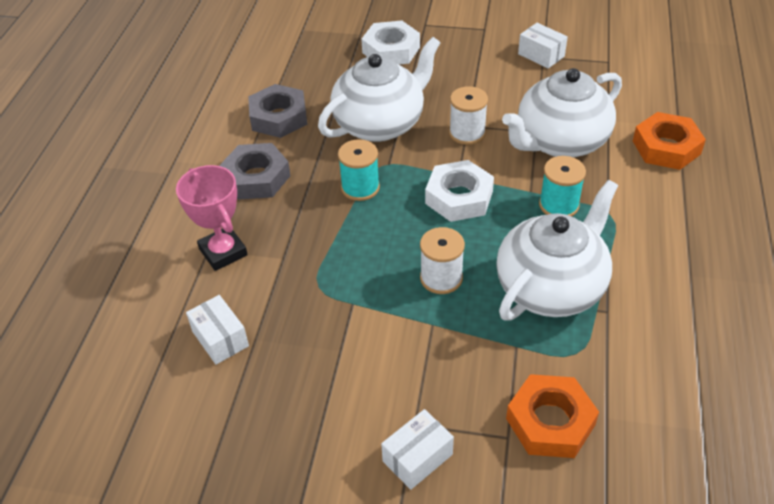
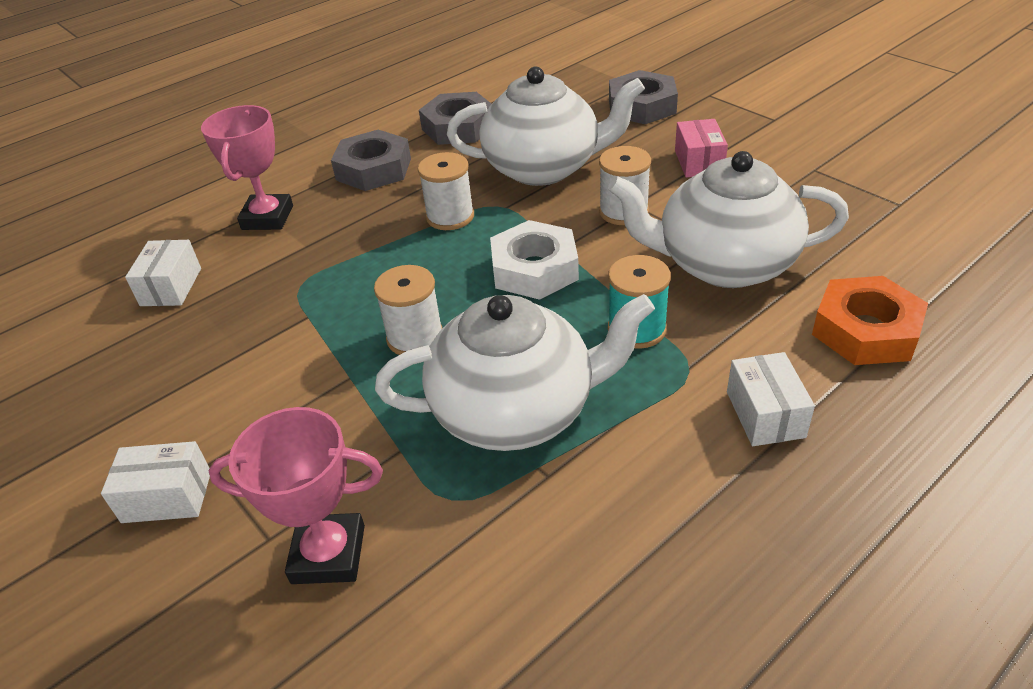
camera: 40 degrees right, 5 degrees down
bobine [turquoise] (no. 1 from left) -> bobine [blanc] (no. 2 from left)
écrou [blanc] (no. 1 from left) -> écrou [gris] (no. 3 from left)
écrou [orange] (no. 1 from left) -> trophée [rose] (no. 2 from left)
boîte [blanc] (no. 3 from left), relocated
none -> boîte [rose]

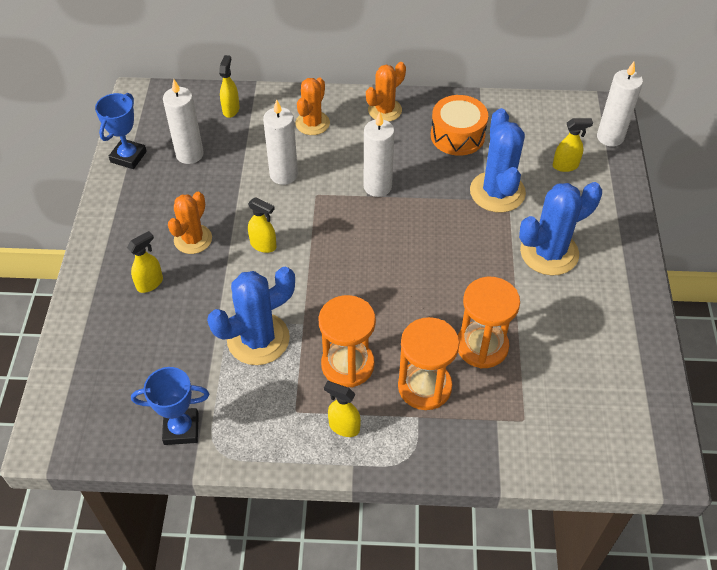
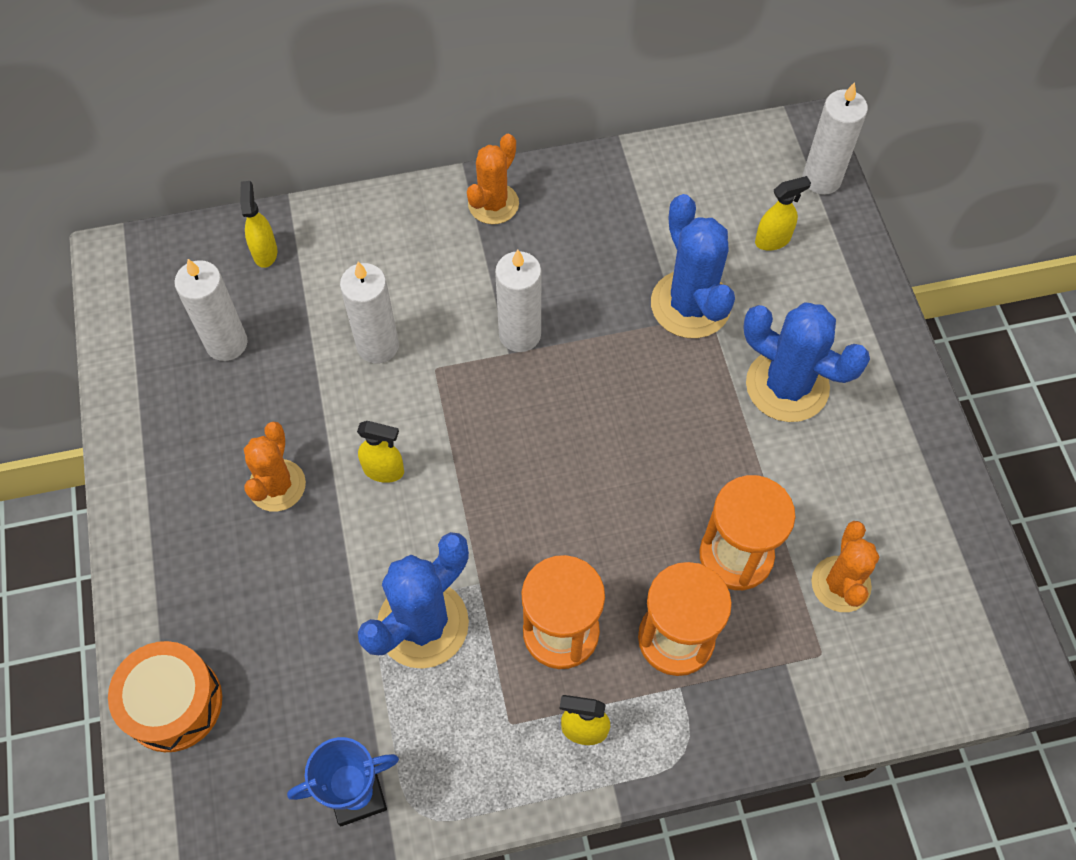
camera: 15 degrees left, 10 degrees up
trophée [bleu] (no. 1 from left) -> none
vaporisateur [jaune] (no. 1 from left) -> none
cactus [orange] (no. 2 from left in the first image) -> cactus [orange] (no. 3 from left), relocated
tambour [orange], relocated
cactus [bleu] (no. 3 from left), 75 degrees clockwise

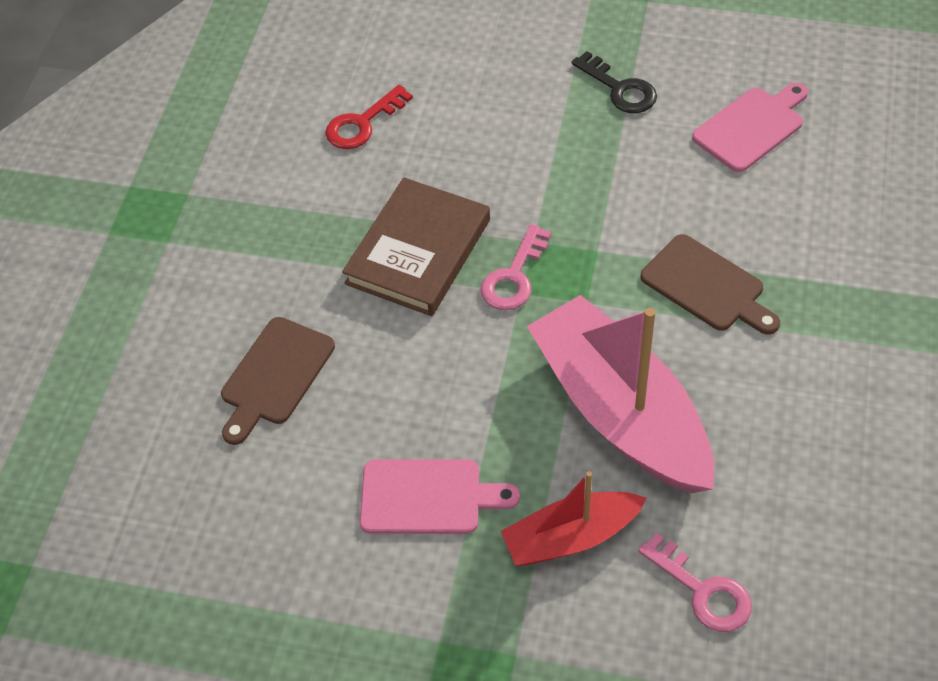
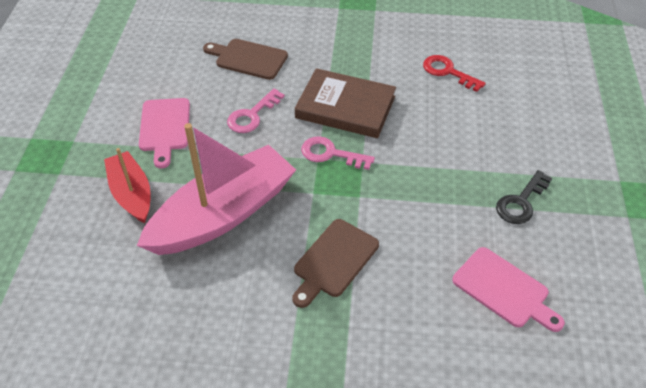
camera: 80 degrees right, 5 degrees down
clé [rose] (no. 2 from left in the first image) -> clé [rose] (no. 1 from left), relocated

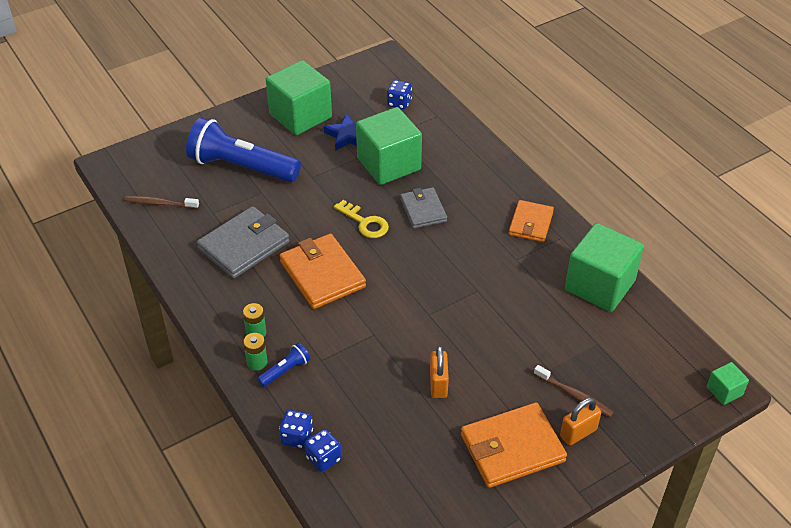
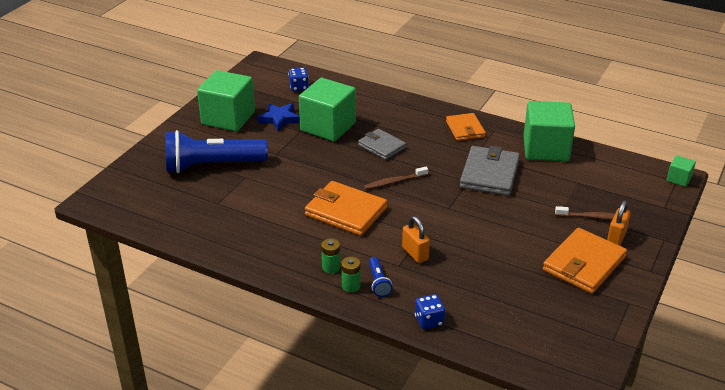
camera: 30 degrees left, 10 degrees down
brosse à dents [marron] (no. 1 from left), relocated
portefeuille [gris] (no. 1 from left in the first image) -> portefeuille [gris] (no. 2 from left), relocated
lampe de poche [bleu] (no. 2 from left), 150 degrees clockwise
dé [bleu] (no. 2 from left) -> none
clé [jaune] -> none
cadenas [orange] (no. 1 from left), relocated

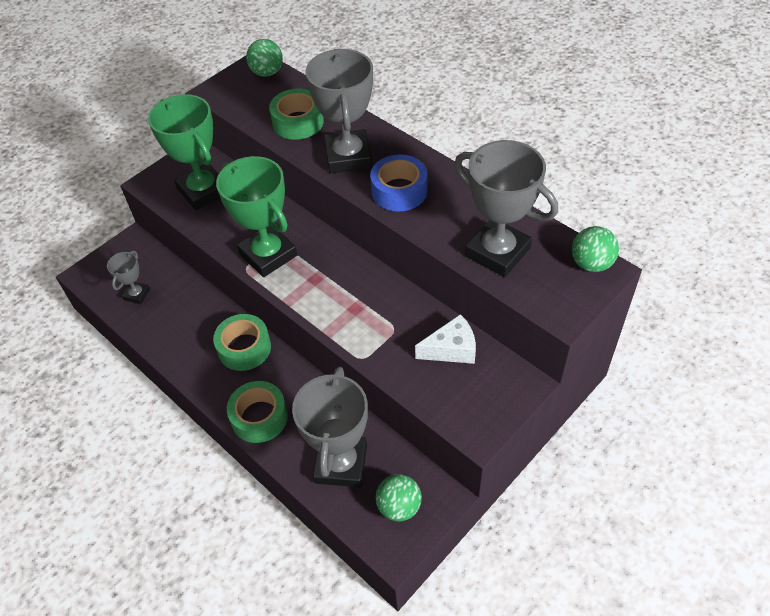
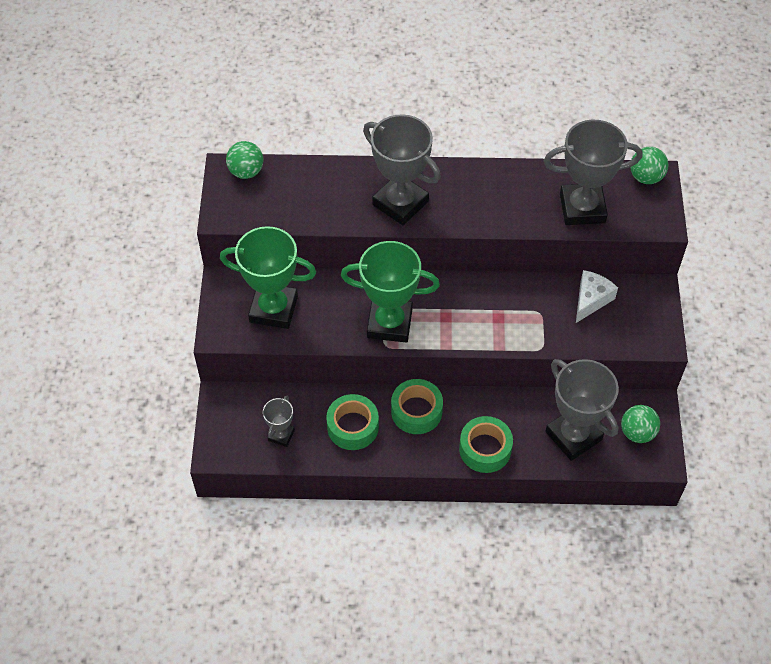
camera: 45 degrees left, 5 degrees up
trophée [gris] (no. 1 from left), 45 degrees clockwise
ruban adhésif [vert] (no. 3 from left in the first image) -> ruban adhésif [vert] (no. 1 from left), relocated
ruban adhésif [bleu] -> none

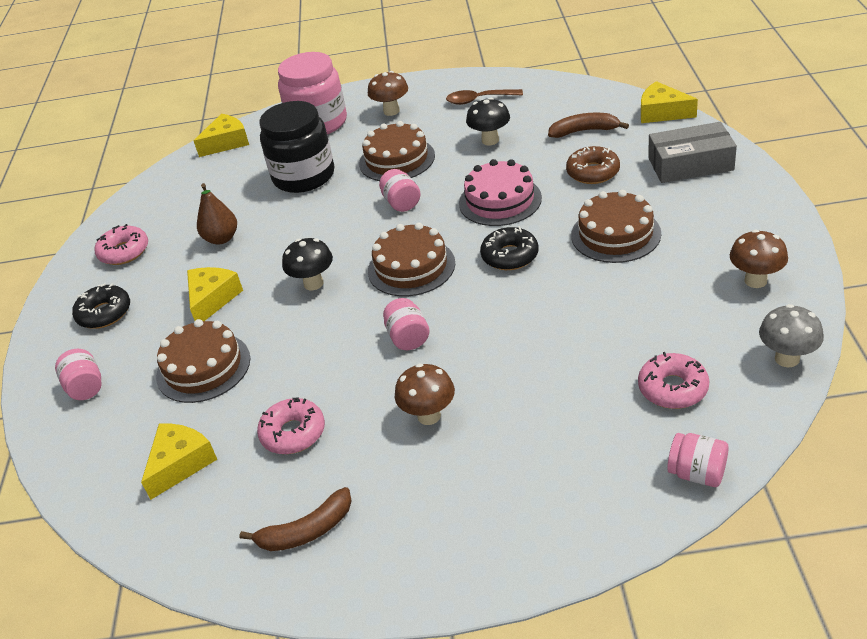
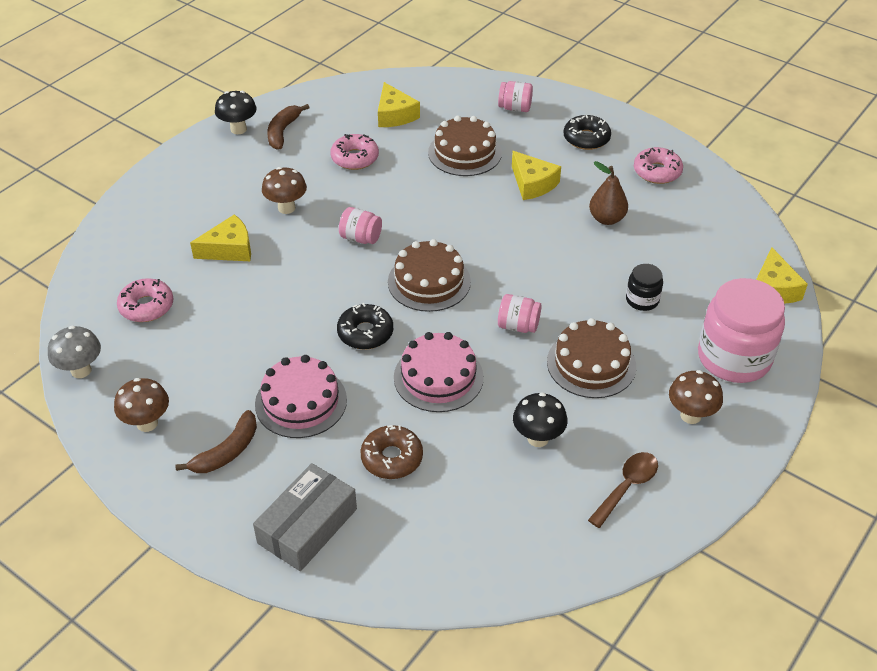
camera: 125 degrees right, 5 degrees up
bocal [noir], x0.48
champignon [noir] (no. 1 from left), relocated
banane [marron] (no. 2 from left in the first image) -> banane [marron] (no. 1 from left), relocated
gâteau [marron] (no. 4 from left) -> gâteau [rose] (no. 1 from left)
fromage [jaune] (no. 4 from left in the first image) -> fromage [jaune] (no. 1 from left), relocated
bocal [rose] (no. 5 from left) -> none

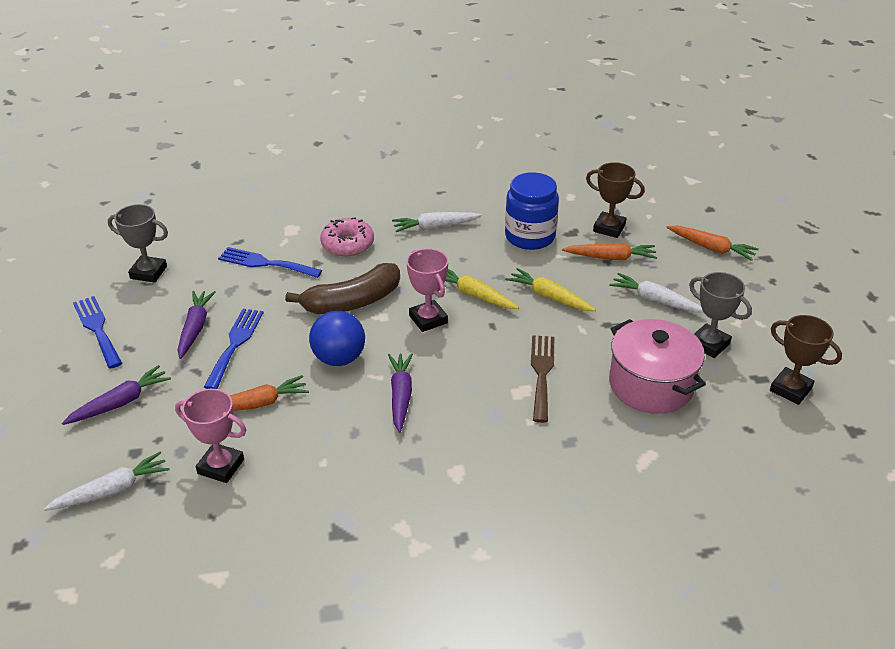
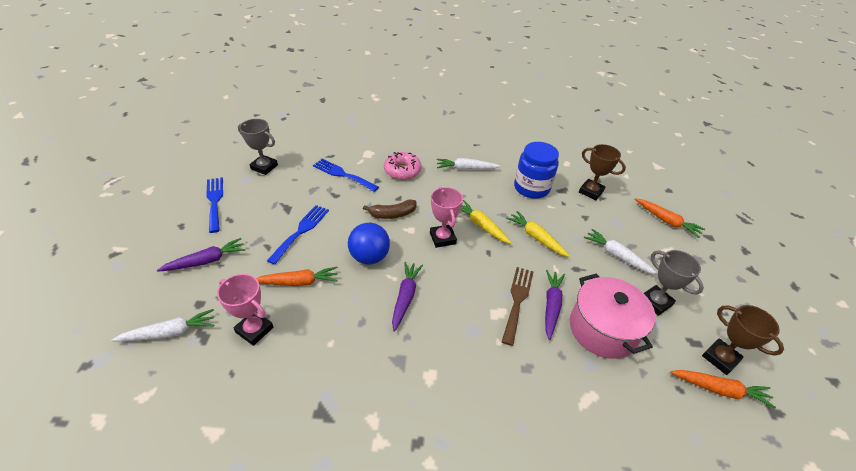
camera: 10 degrees right, 5 degrees up
carotte [violet] (no. 2 from left in the first image) -> carotte [violet] (no. 3 from left), relocated
banane [marron], x0.62
carotte [orange] (no. 2 from left in the first image) -> carotte [orange] (no. 3 from left), relocated

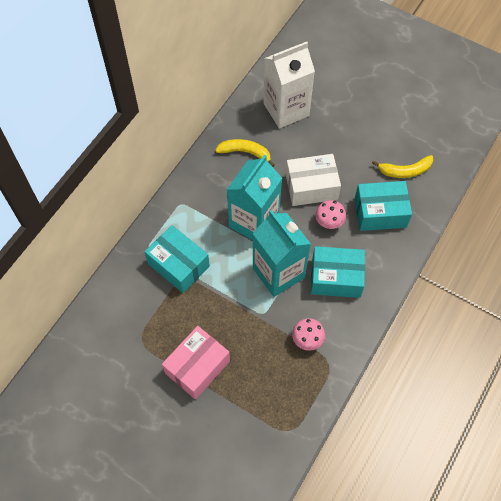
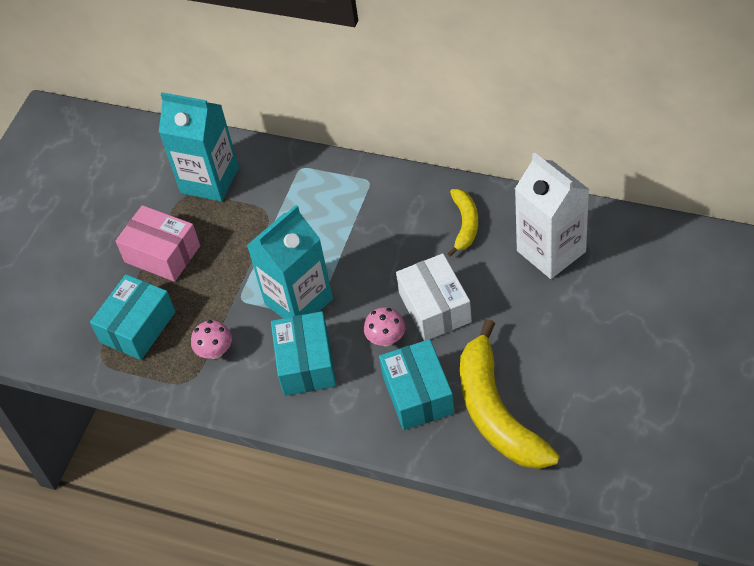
camera: 85 degrees right, 10 degrees down
boîte [turquoise] (no. 1 from left), relocated
brique de lait [turquoise] (no. 1 from left), relocated
banane [jaune] (no. 2 from left), x1.93

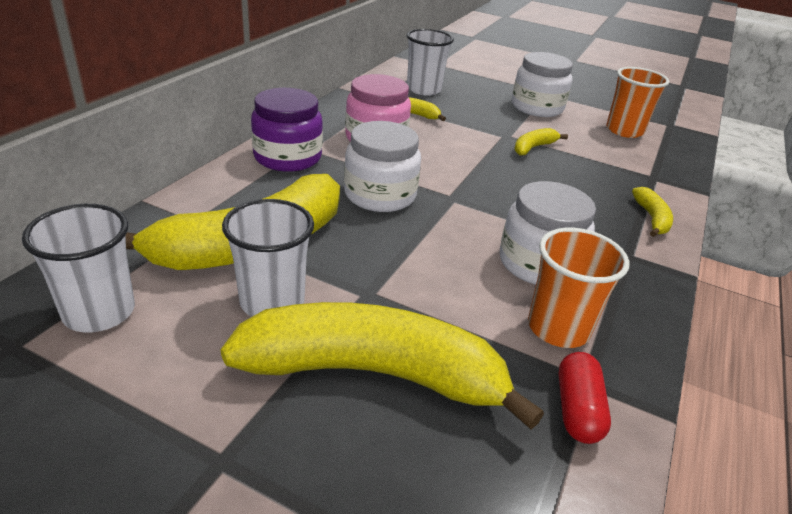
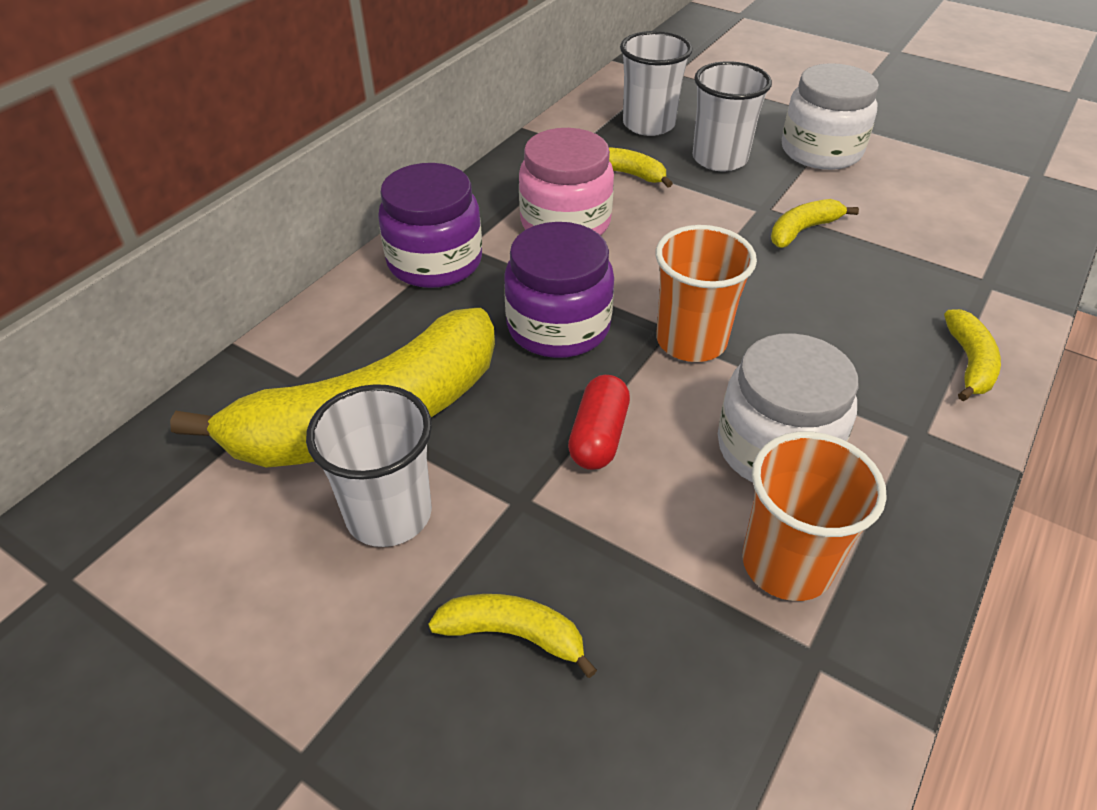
camera: 10 degrees right, 10 degrees up
gobelet [blanc] (no. 1 from left in the first image) -> gobelet [blanc] (no. 3 from left), relocated
banane [jaune] (no. 2 from left), x0.42
bocal [blanc] (no. 1 from left) -> bocal [violet] (no. 2 from left)
gélule [rouge], relocated
gobelet [orange] (no. 2 from left in the first image) -> gobelet [orange] (no. 1 from left), relocated

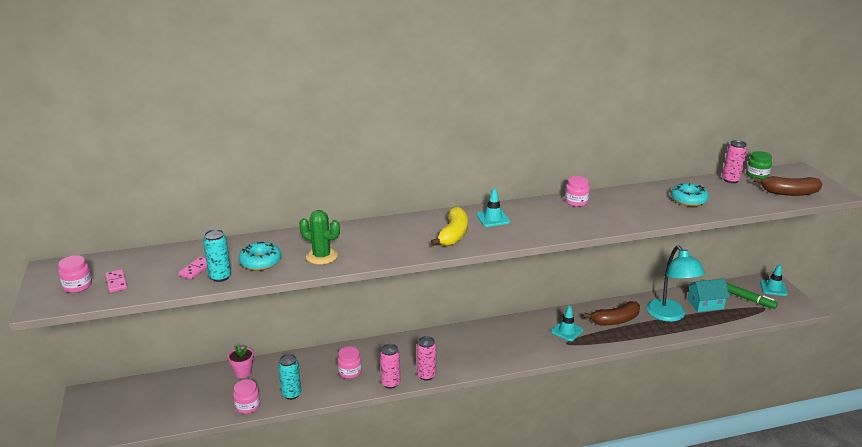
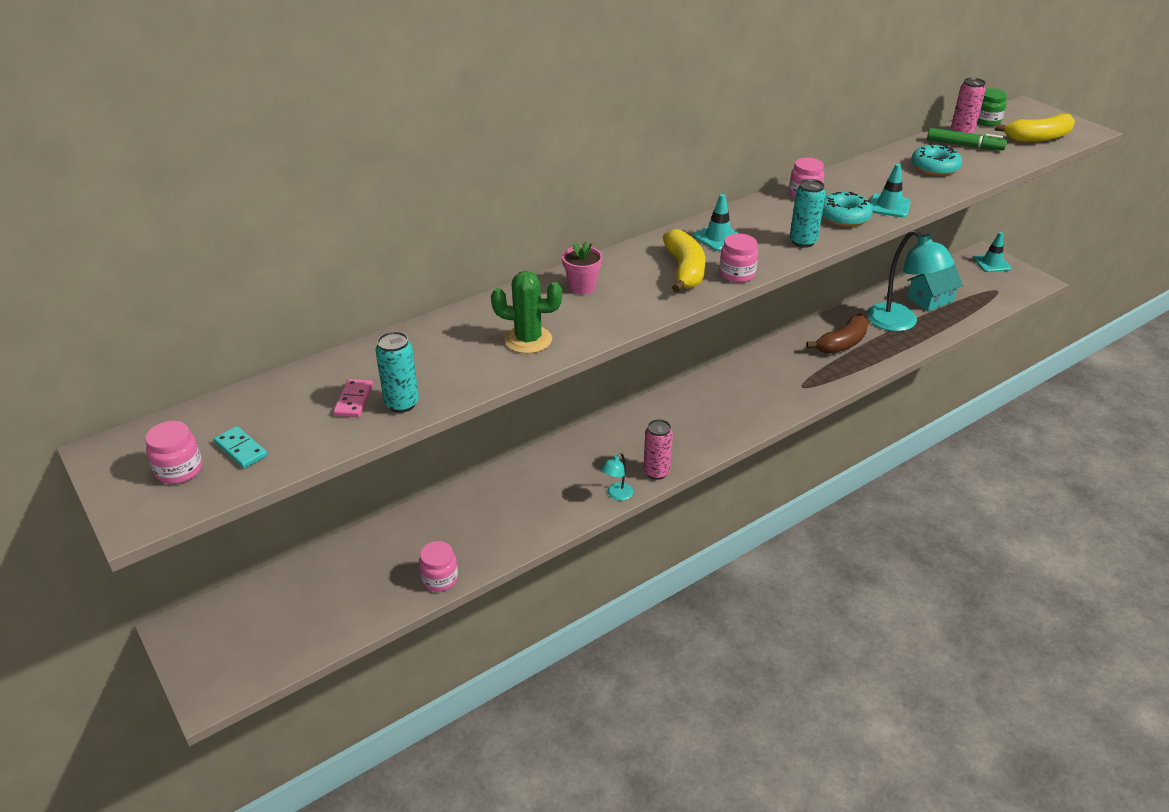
camera: 20 degrees left, 10 degrees up
domino [rose] (no. 1 from left) -> domino [turquoise]
pot de fleurs [rose], relocated
beignet [turquoise] (no. 1 from left), relocated
canette [turquoise] (no. 2 from left), relocated
bocal [rose] (no. 3 from left), relocated
canette [rose] (no. 1 from left) -> lampe [turquoise] (no. 1 from left)
cône de chantier [turquoise] (no. 2 from left), relocated
feutre [vert], relocated
banane [marron] (no. 2 from left) -> banane [jaune] (no. 2 from left)

